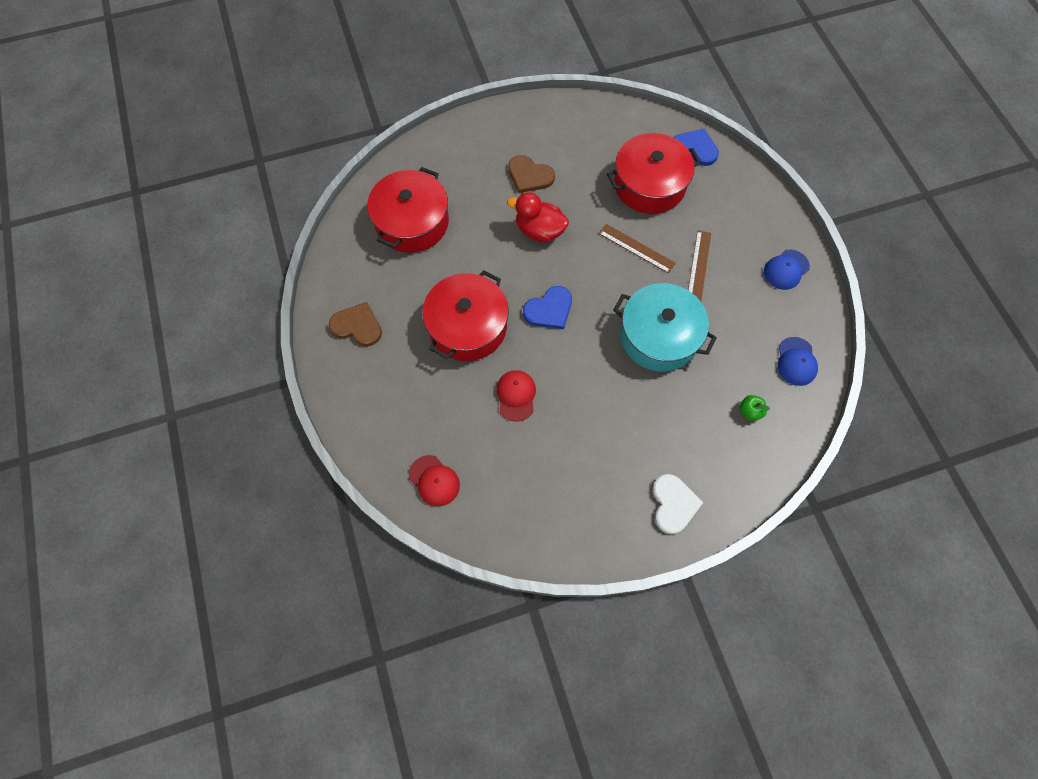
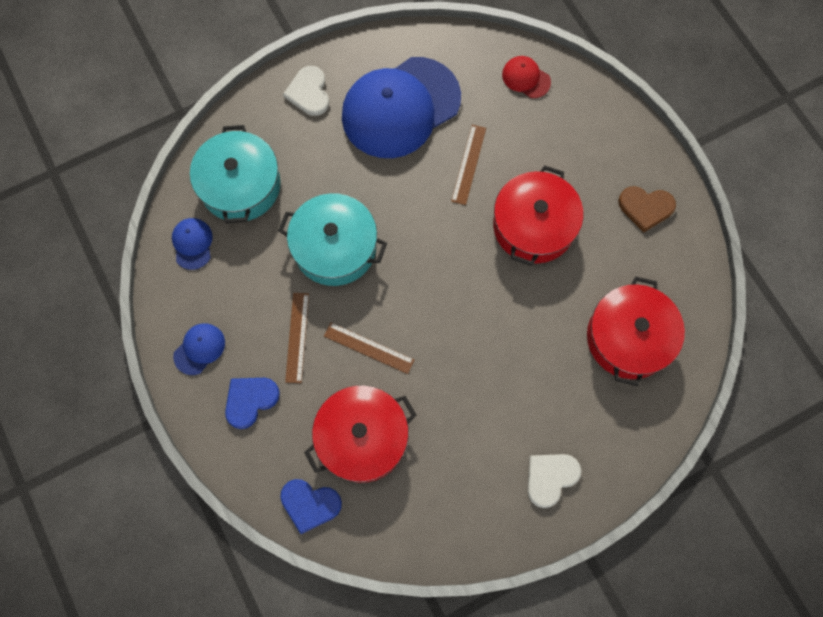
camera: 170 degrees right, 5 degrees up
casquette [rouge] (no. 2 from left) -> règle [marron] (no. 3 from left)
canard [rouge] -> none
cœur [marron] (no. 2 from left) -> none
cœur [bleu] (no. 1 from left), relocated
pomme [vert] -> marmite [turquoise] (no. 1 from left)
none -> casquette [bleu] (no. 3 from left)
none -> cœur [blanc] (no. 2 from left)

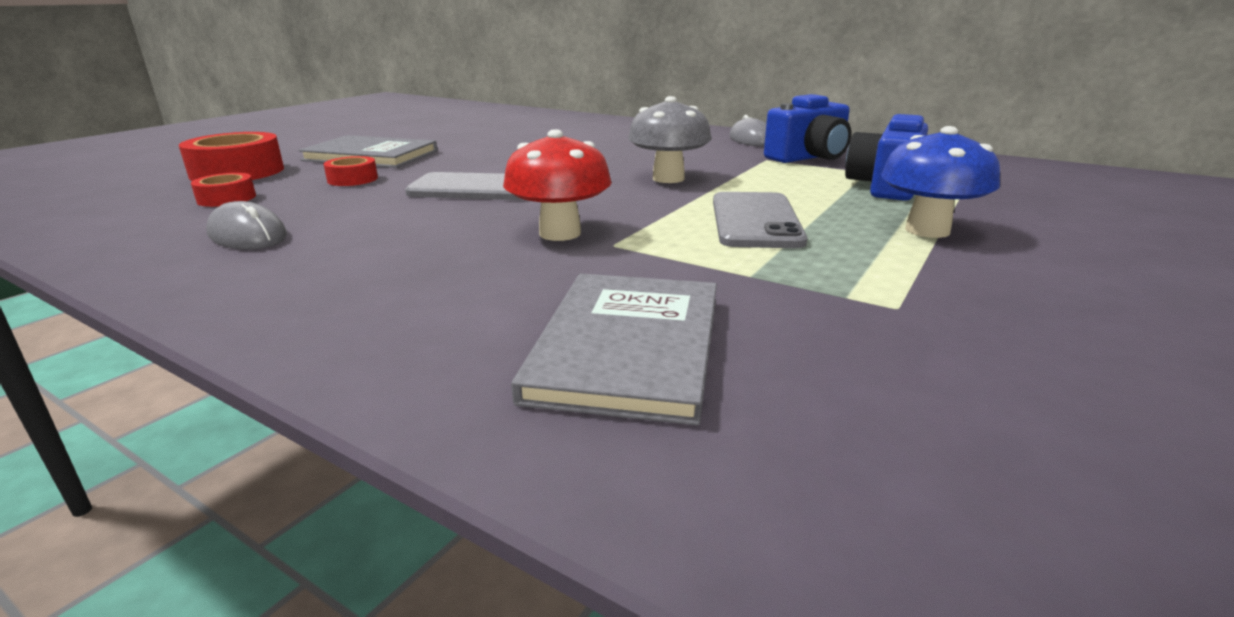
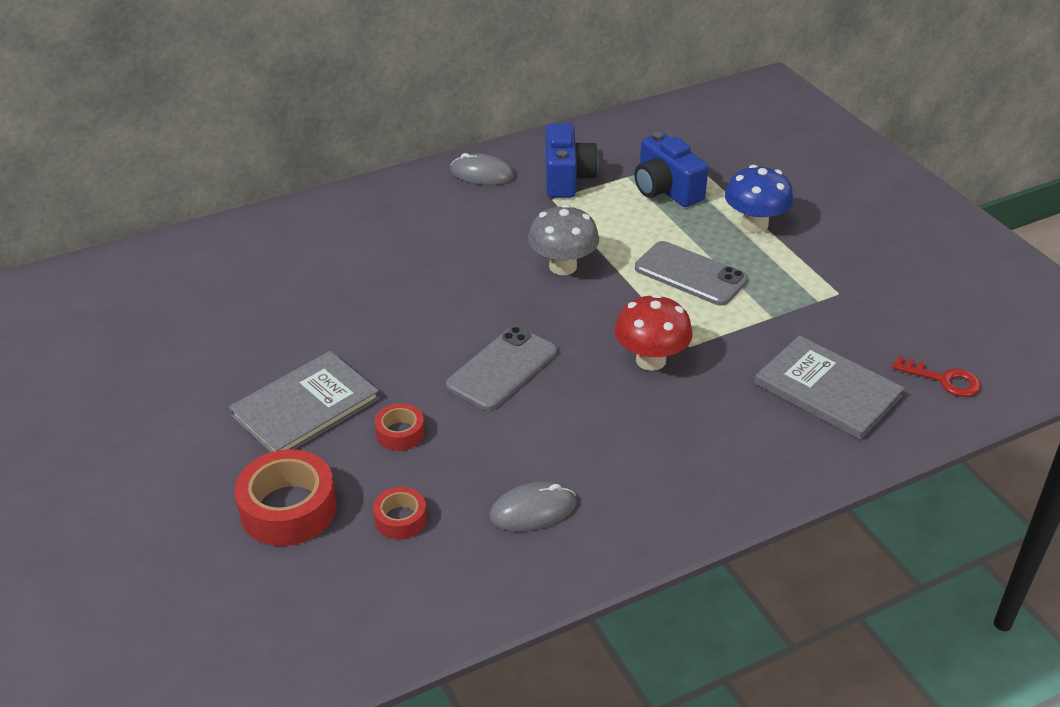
camera: 60 degrees left, 15 degrees up
none -> clé [rouge]

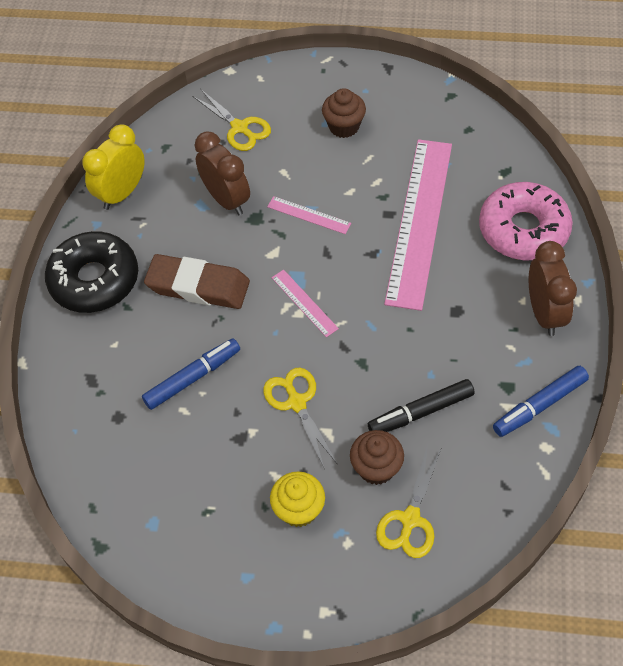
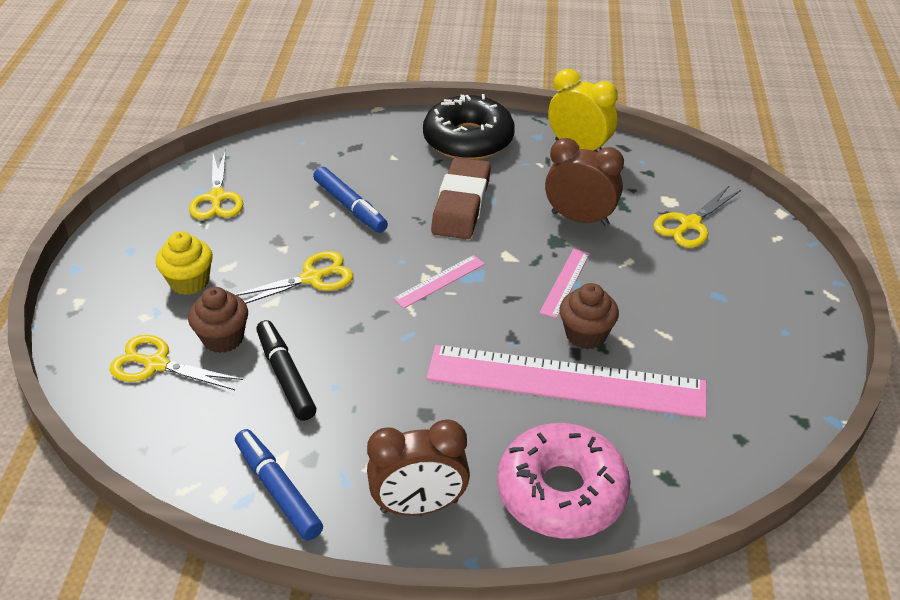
camera: 85 degrees right, 15 degrees down
réveil [marron] (no. 1 from left in the first image) -> réveil [marron] (no. 2 from left), 120 degrees counterclockwise
muffin [marron] (no. 1 from left in the first image) -> muffin [marron] (no. 2 from left), relocated
none -> ciseaux [jaune] (no. 2 from left)

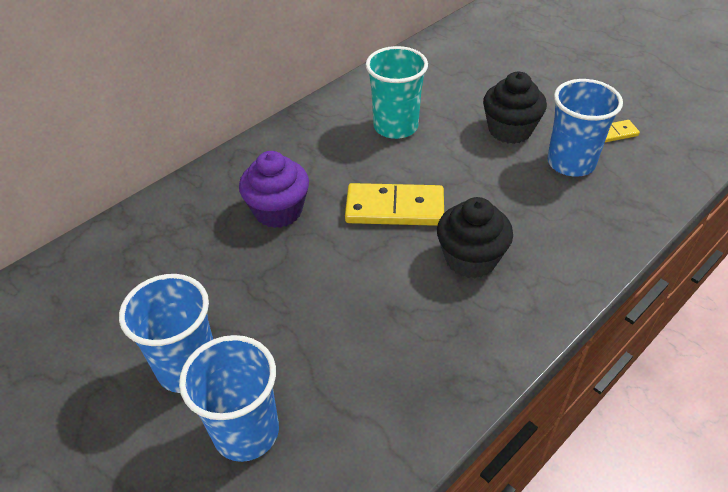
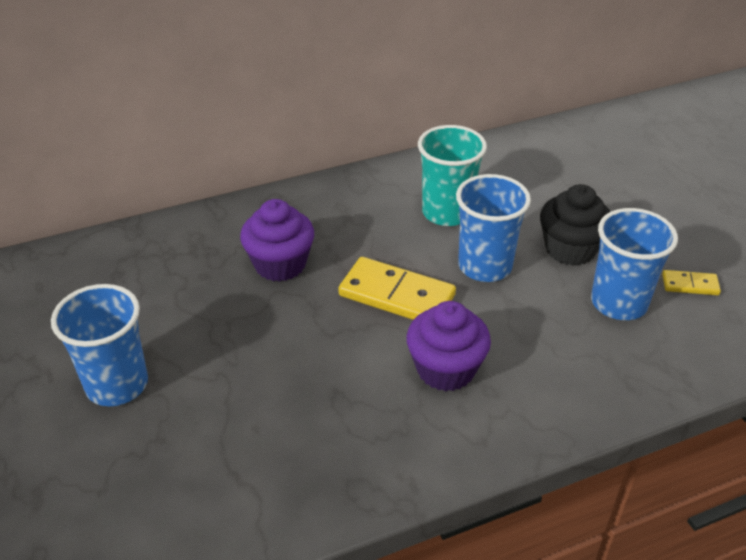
camera: 20 degrees right, 5 degrees down
gobelet [bleu] (no. 2 from left), relocated
muffin [noir] (no. 1 from left) -> muffin [violet] (no. 2 from left)

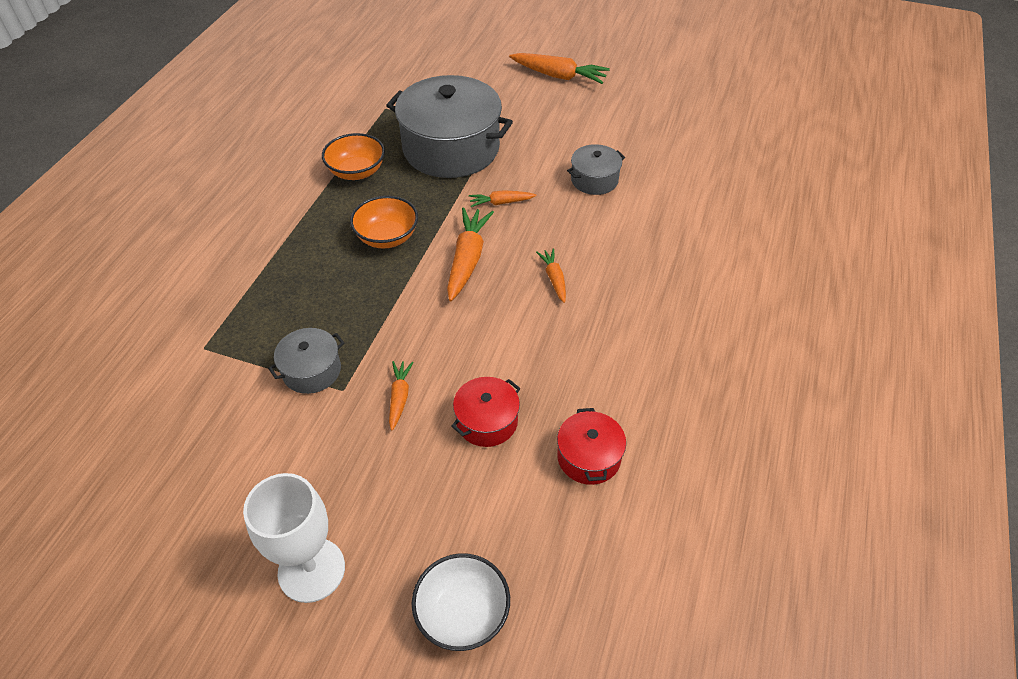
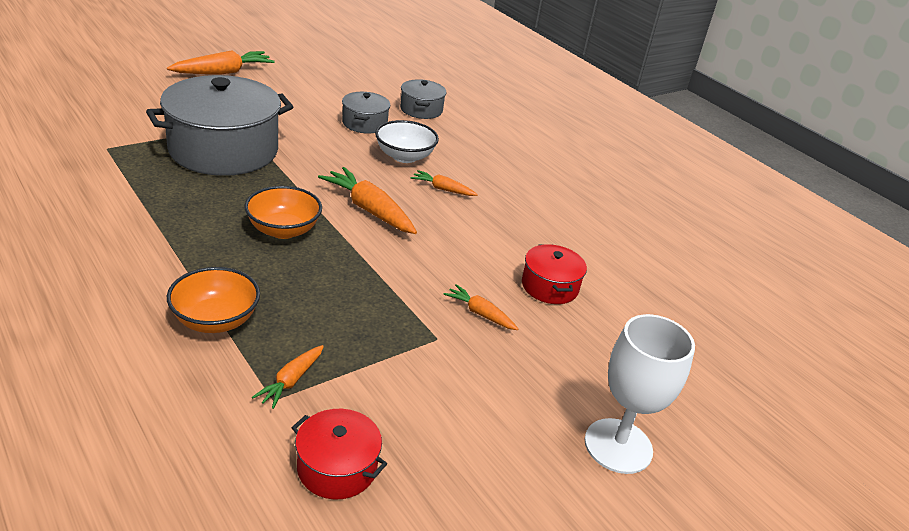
camera: 60 degrees left, 15 degrees down
marmite [gris] (no. 1 from left in the first image) -> marmite [gris] (no. 3 from left), relocated
bol [orange] (no. 1 from left), relocated
bol [blanc], relocated
carotte [orange] (no. 3 from left in the first image) -> carotte [orange] (no. 2 from left), relocated
marmite [rouge] (no. 2 from left in the first image) -> marmite [rouge] (no. 1 from left), relocated

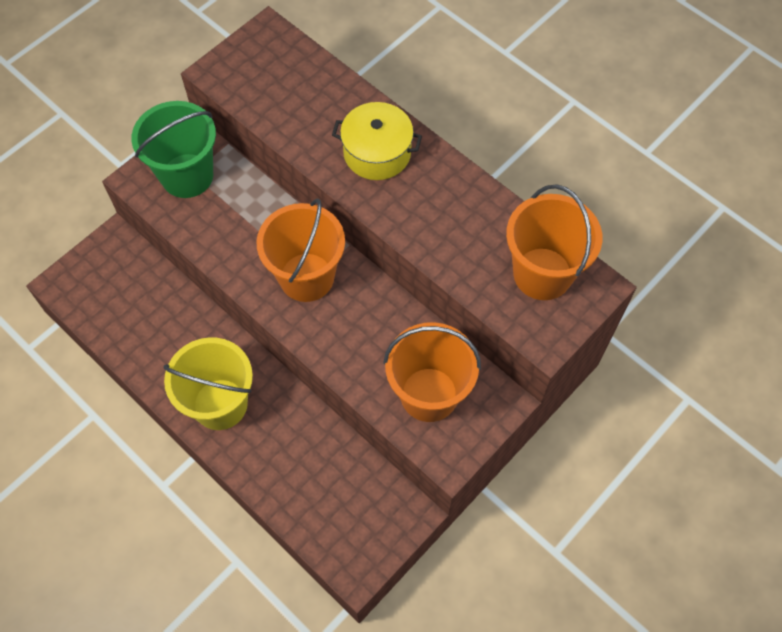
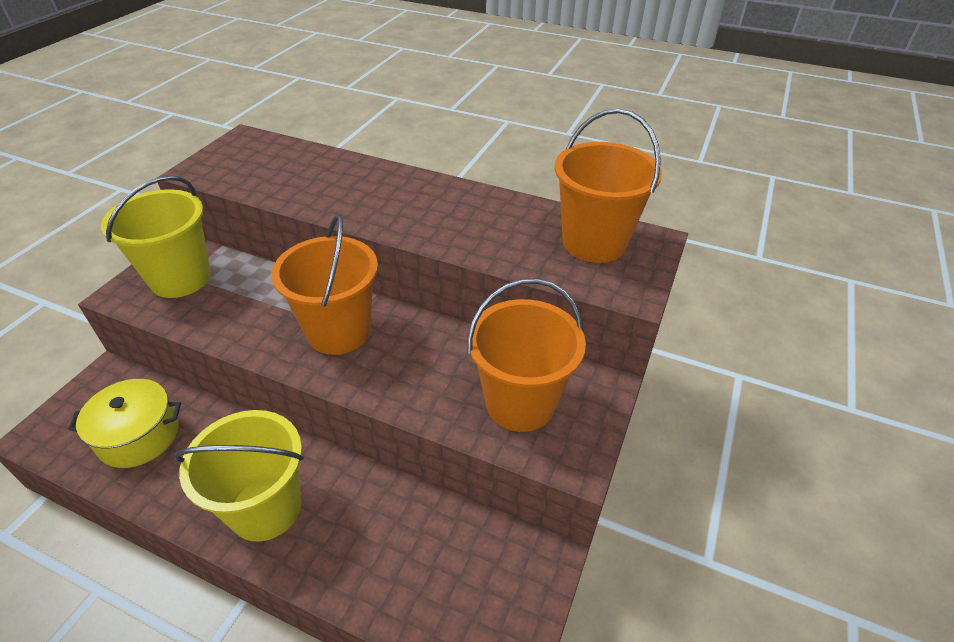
camera: 20 degrees left, 20 degrees down
seau [vert] -> seau [jaune] (no. 1 from left)
marmite [jaune], relocated

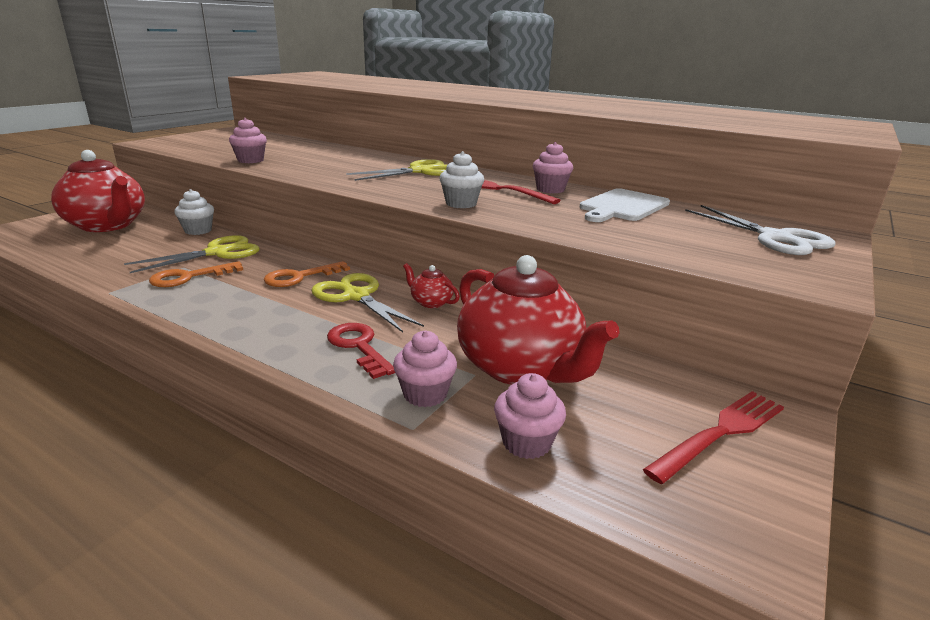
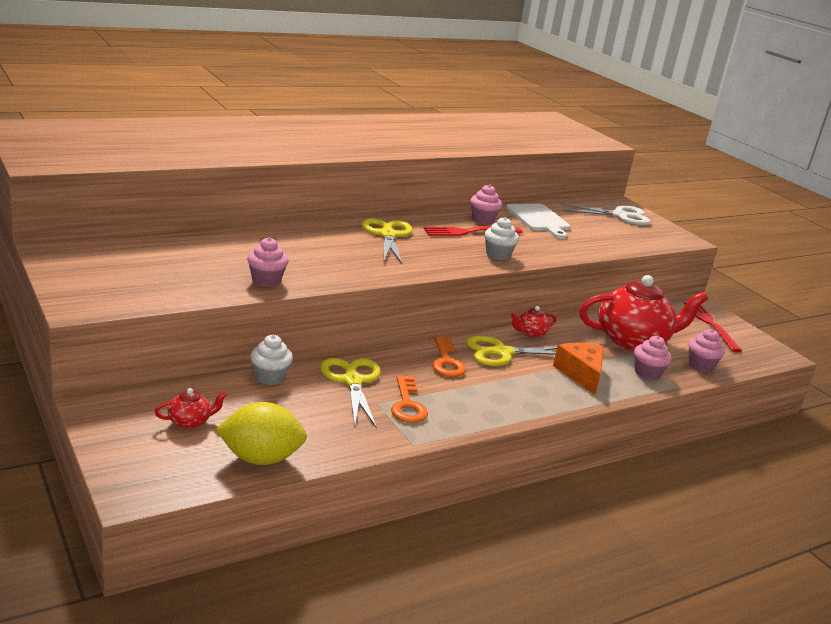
camera: 65 degrees left, 0 degrees up
théière [rouge] (no. 1 from left), x0.42
clé [rouge] -> fromage [orange]
none -> citron [jaune]

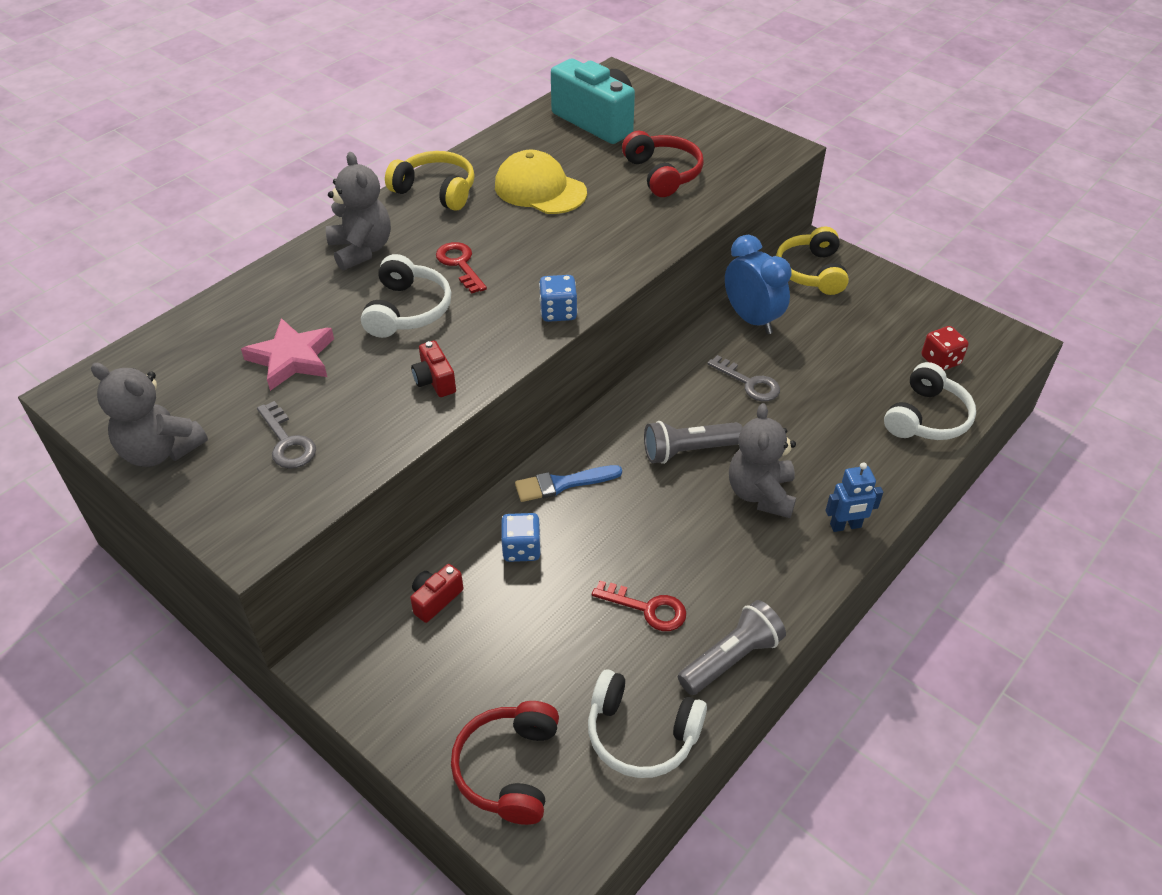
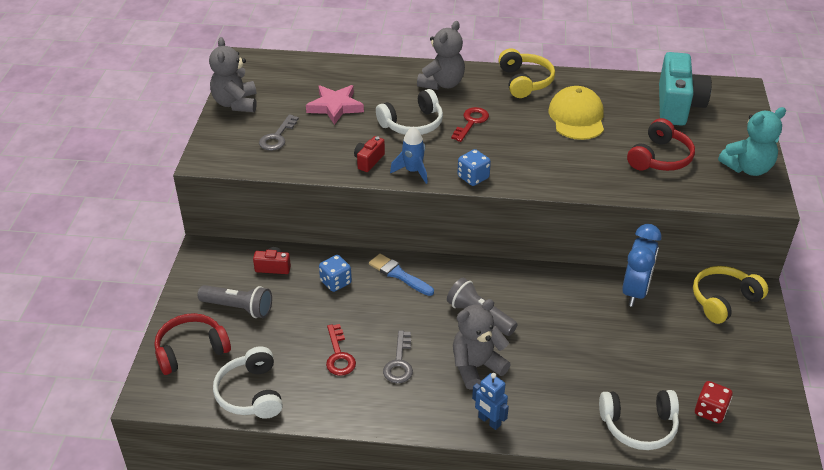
camera: 55 degrees right, 5 degrees down
lampe de poche [gris] (no. 2 from left in the first image) -> lampe de poche [gris] (no. 1 from left), relocated
clé [gris] (no. 2 from left), relocated
none -> fusée [bleu]
none -> ours en peluche [turquoise]

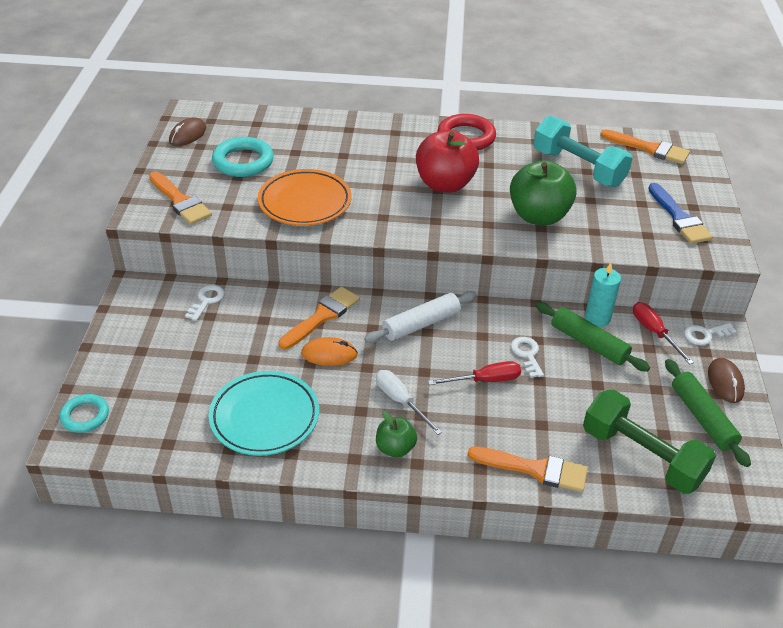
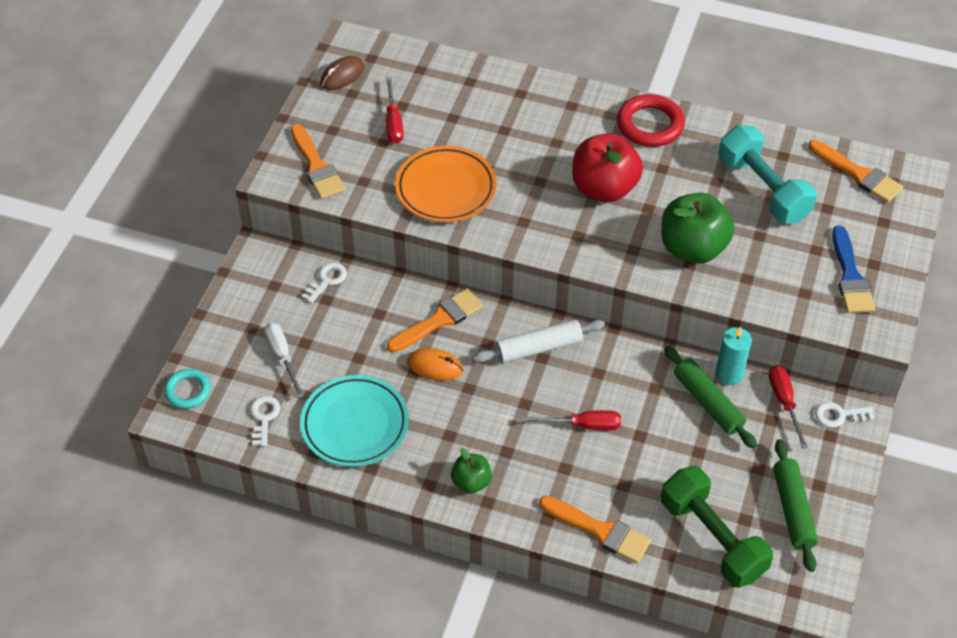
camera: 15 degrees right, 10 degrees up
anneau [turquoise] (no. 2 from left) -> tournevis [rouge] (no. 1 from left)
tournevis [blanc], relocated
clé [blanc] (no. 2 from left in the first image) -> clé [blanc] (no. 1 from left), relocated
souris [marron] (no. 2 from left) -> none

